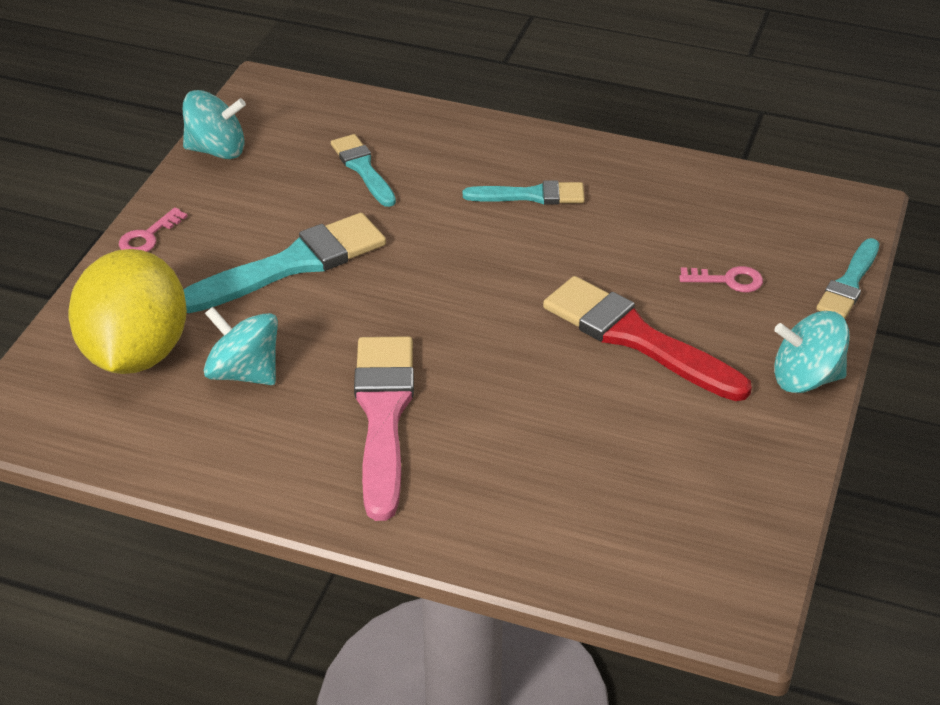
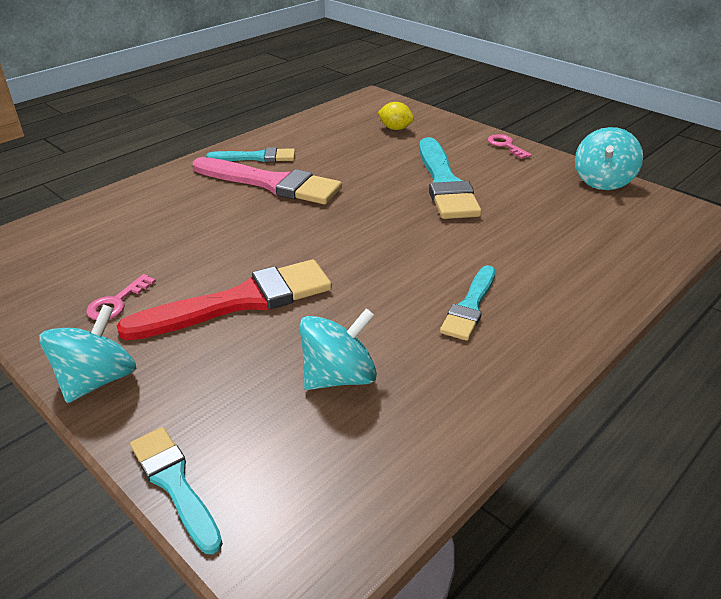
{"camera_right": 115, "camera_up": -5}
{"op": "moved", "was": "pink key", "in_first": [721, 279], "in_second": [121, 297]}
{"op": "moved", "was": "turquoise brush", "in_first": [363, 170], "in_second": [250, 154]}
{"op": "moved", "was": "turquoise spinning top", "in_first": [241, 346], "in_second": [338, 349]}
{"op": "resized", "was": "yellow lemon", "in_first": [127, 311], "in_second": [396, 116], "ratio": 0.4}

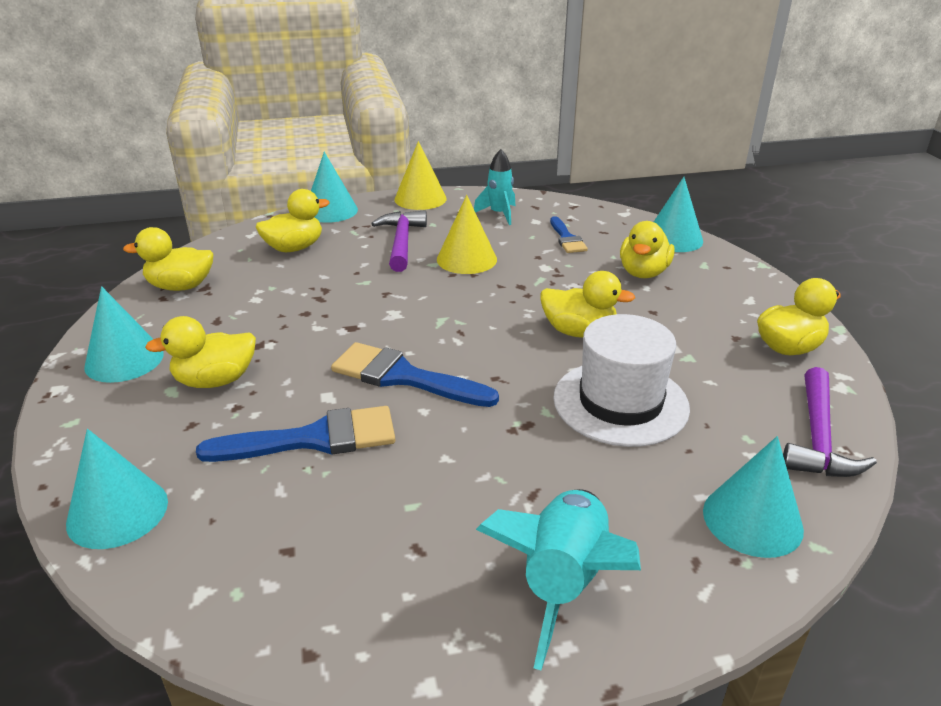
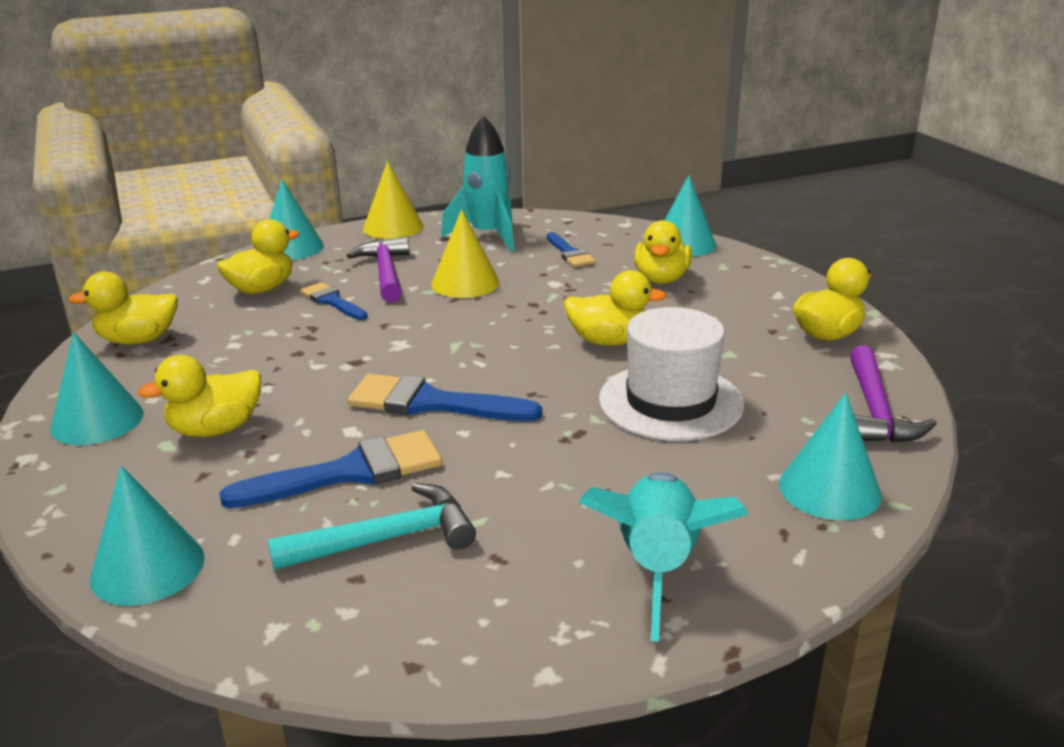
{"camera_right": -10, "camera_up": -5}
{"op": "added", "now": "turquoise hammer", "in_second": [372, 526]}
{"op": "added", "now": "blue brush", "in_second": [334, 301]}
{"op": "resized", "was": "turquoise rocket", "in_first": [494, 187], "in_second": [477, 183], "ratio": 1.58}

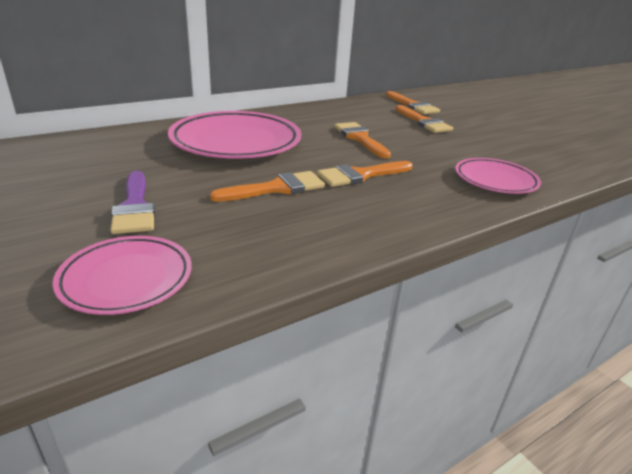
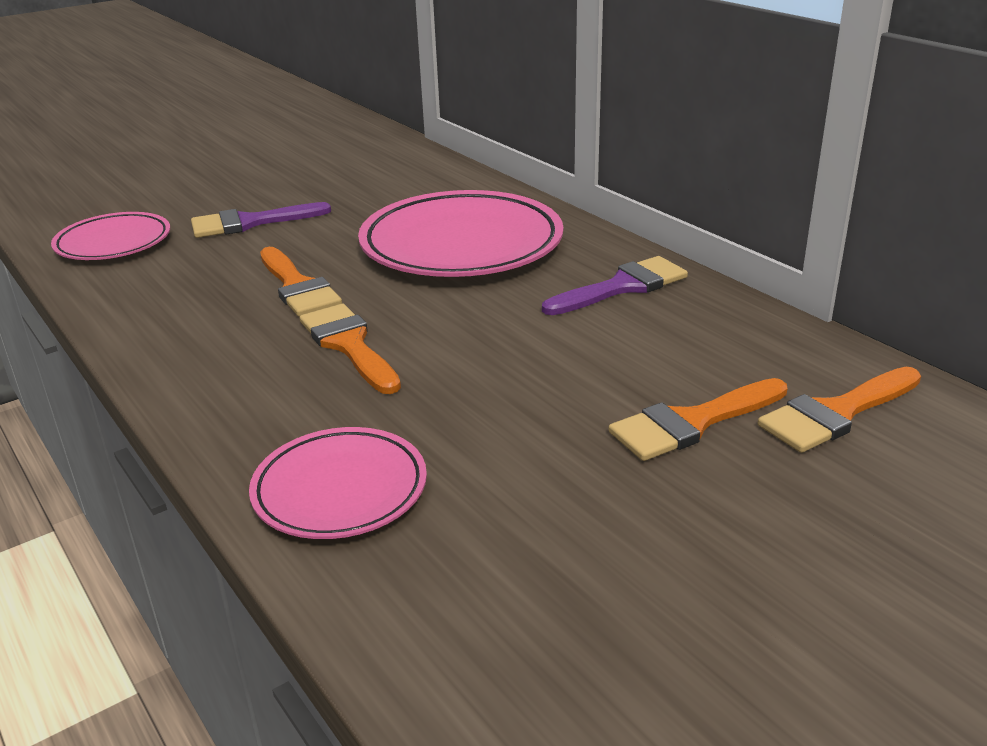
{"camera_right": 90, "camera_up": 0}
{"op": "added", "now": "purple brush", "in_second": [615, 285]}
{"op": "removed", "was": "orange brush", "in_first": [362, 140]}

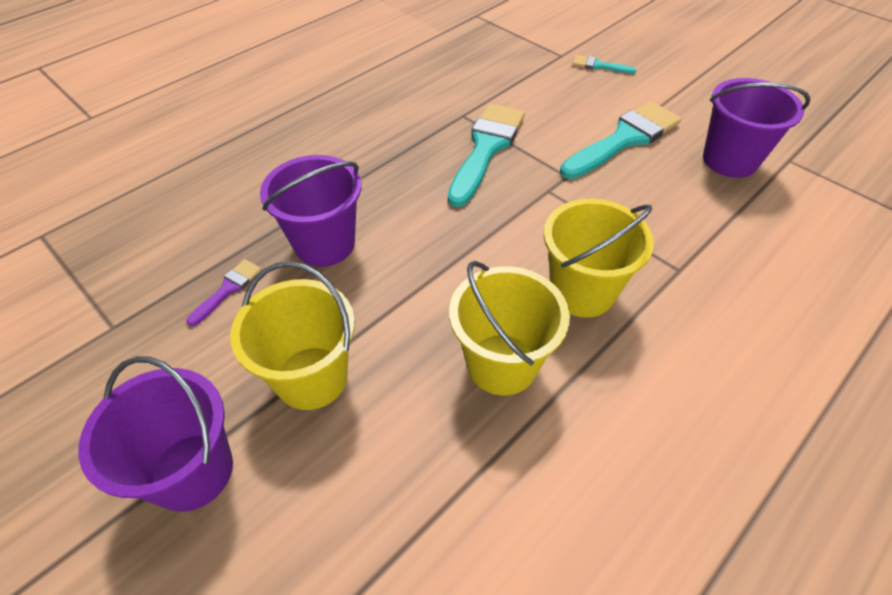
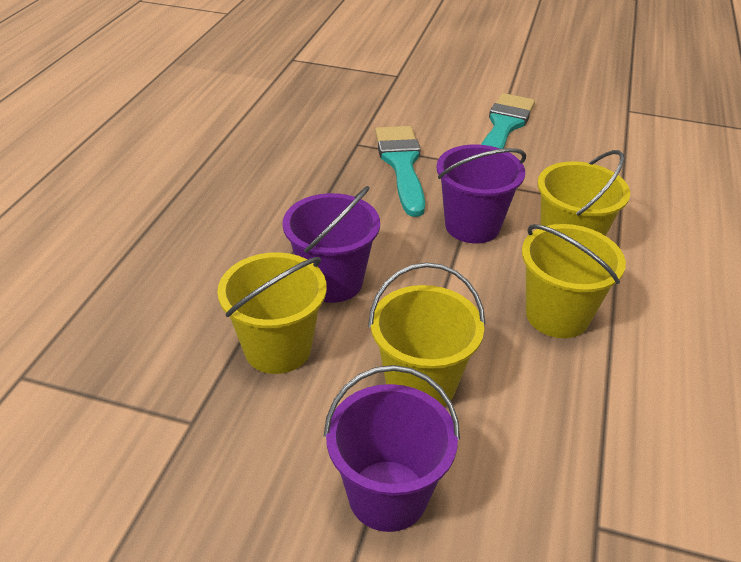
{"camera_right": -30, "camera_up": -10}
{"op": "replaced", "was": "purple brush", "now": "yellow bucket", "in_first": [224, 292], "in_second": [272, 313]}
{"op": "moved", "was": "purple bucket", "in_first": [756, 128], "in_second": [481, 194]}
{"op": "removed", "was": "turquoise brush", "in_first": [604, 64]}

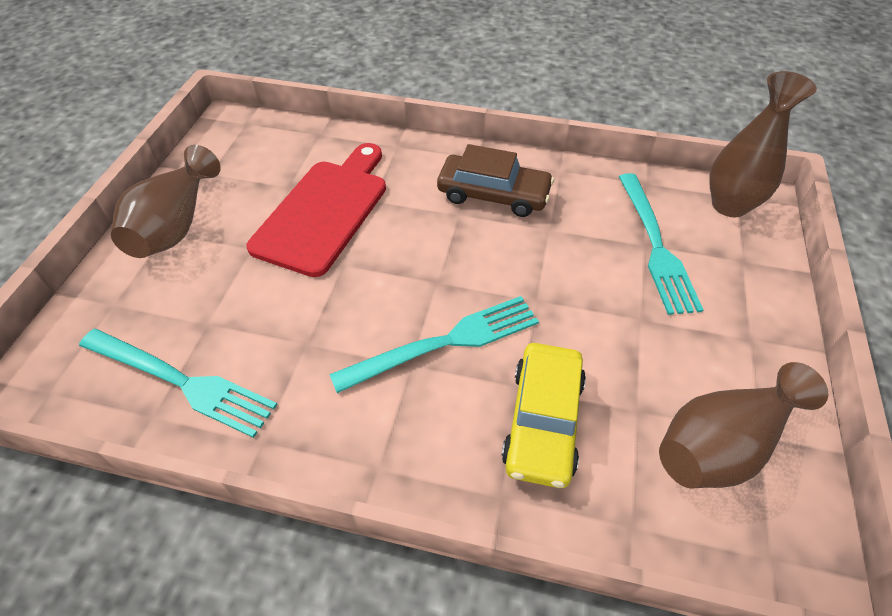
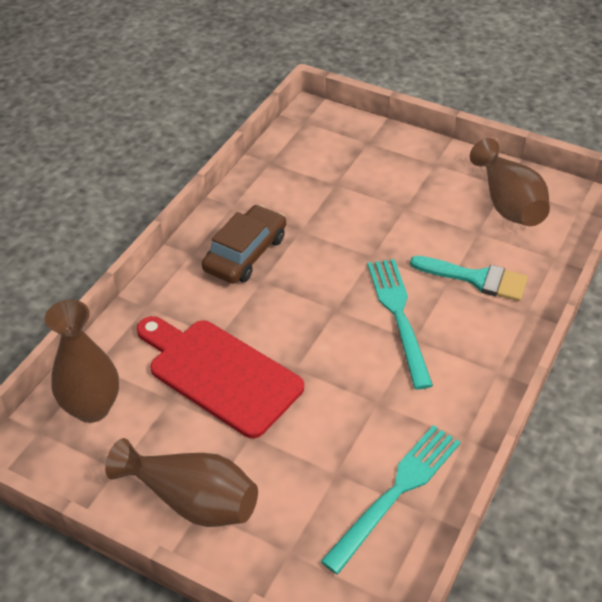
{"camera_right": -75, "camera_up": -5}
{"op": "moved", "was": "brown vase", "in_first": [763, 144], "in_second": [81, 361]}
{"op": "replaced", "was": "yellow car", "now": "turquoise brush", "in_first": [543, 415], "in_second": [469, 278]}
{"op": "removed", "was": "turquoise fork", "in_first": [661, 244]}

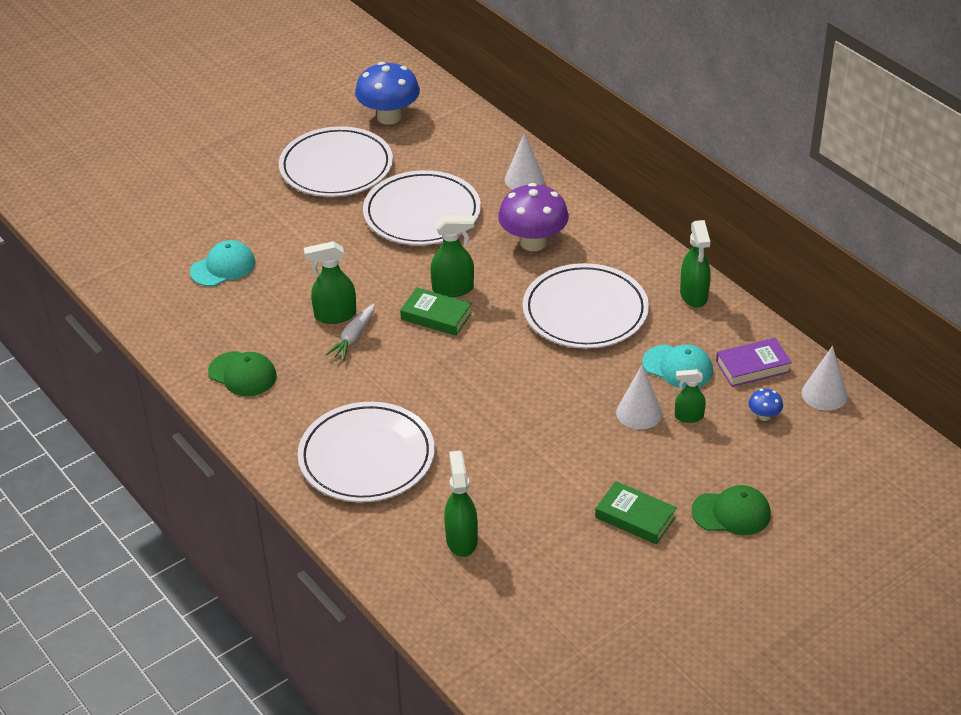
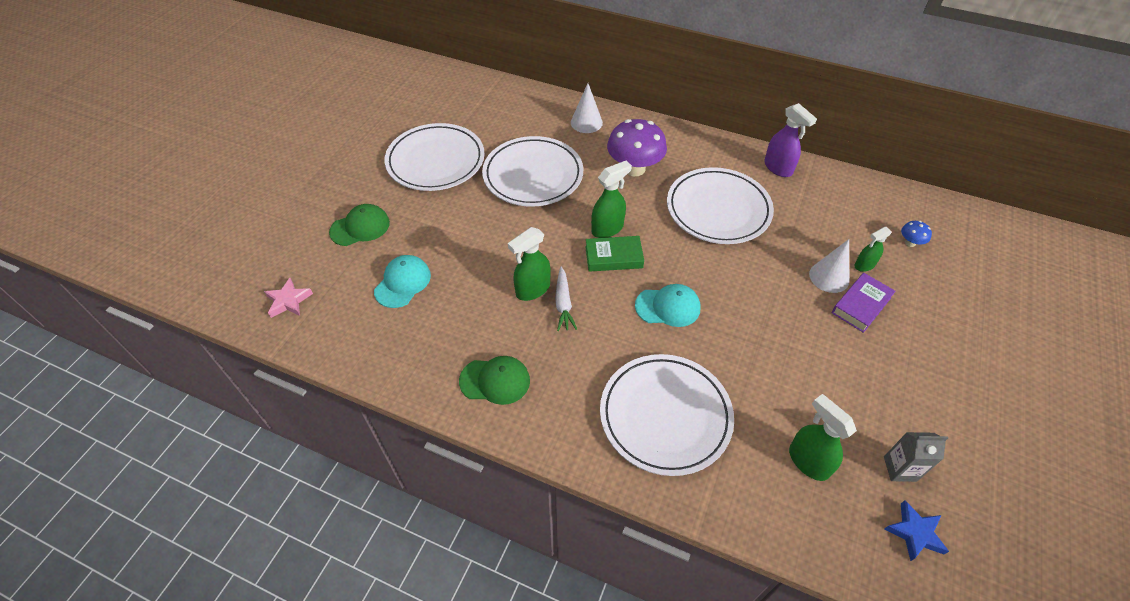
{"camera_right": -30, "camera_up": 10}
{"op": "added", "now": "pink star", "in_second": [288, 298]}
{"op": "moved", "was": "green cap", "in_first": [731, 510], "in_second": [359, 225]}
{"op": "moved", "was": "turquoise cap", "in_first": [677, 366], "in_second": [667, 305]}
{"op": "recoloured", "was": "green spray bottle", "now": "purple spray bottle", "in_first": [695, 264], "in_second": [790, 140]}
{"op": "moved", "was": "purple book", "in_first": [754, 362], "in_second": [864, 303]}
{"op": "added", "now": "grey carton", "in_second": [916, 457]}
{"op": "added", "now": "blue star", "in_second": [917, 530]}
{"op": "removed", "was": "blue mushroom", "in_first": [387, 93]}
{"op": "removed", "was": "green book", "in_first": [636, 512]}
{"op": "removed", "was": "white cone", "in_first": [825, 378]}

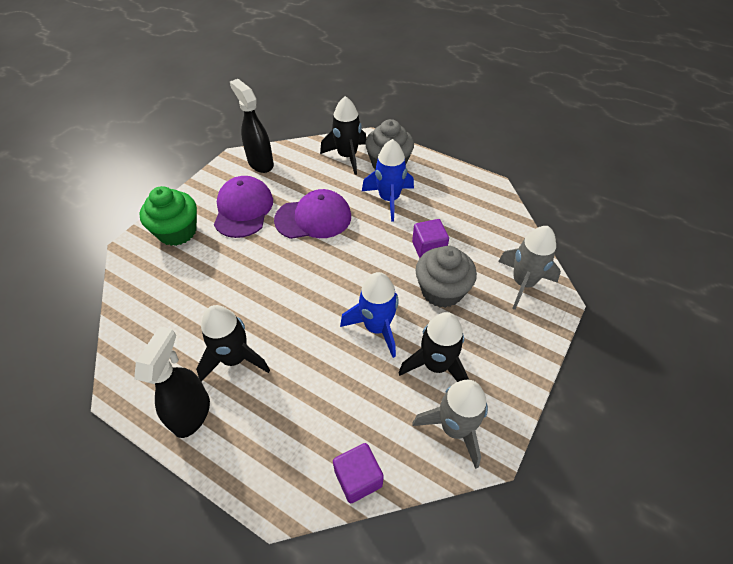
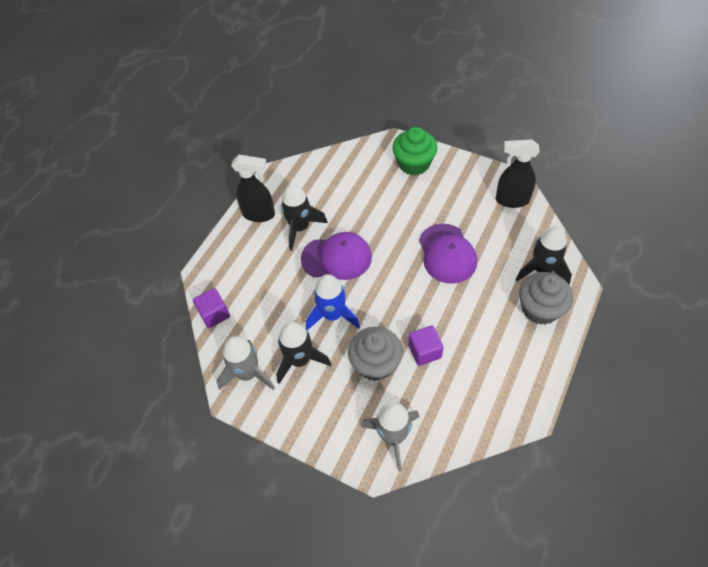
{"camera_right": 90, "camera_up": 5}
{"op": "moved", "was": "purple cap", "in_first": [243, 207], "in_second": [336, 256]}
{"op": "turned", "was": "black spray bottle", "in_first": [252, 126], "in_second": [518, 173], "clockwise": -135}
{"op": "removed", "was": "blue rocket", "in_first": [388, 180]}

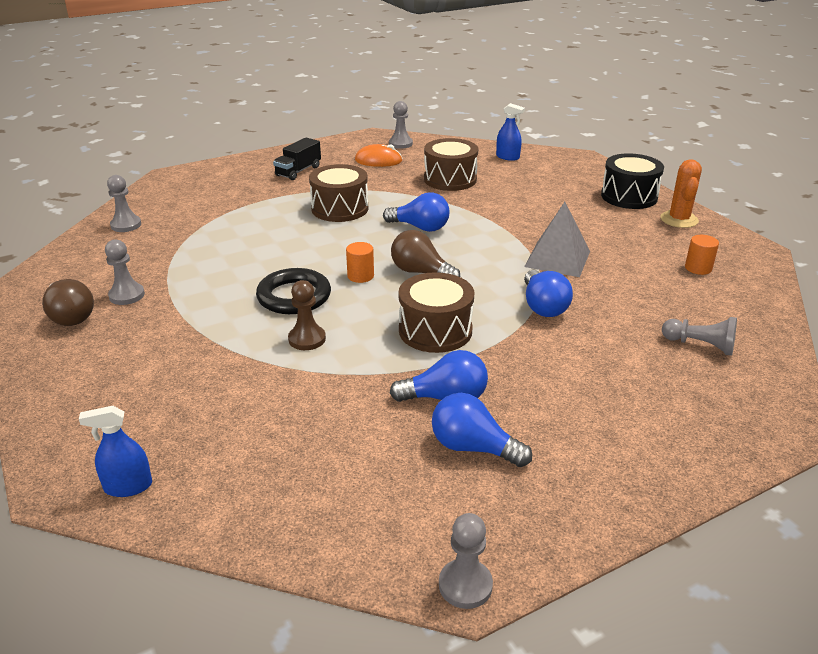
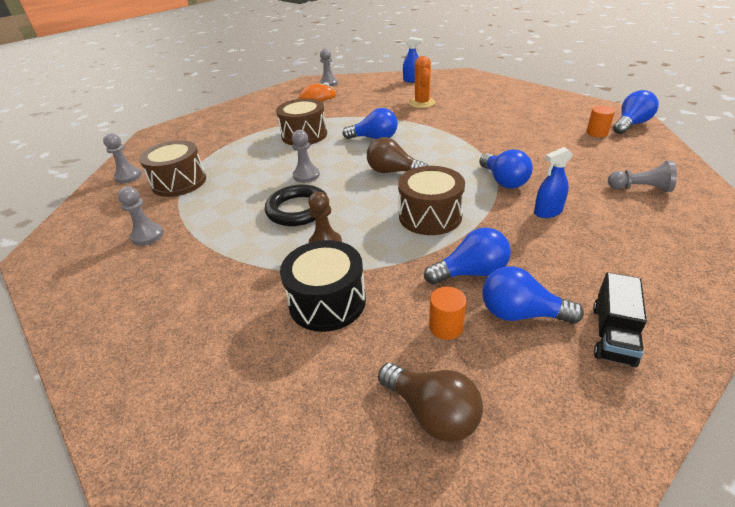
{"camera_right": -10, "camera_up": 5}
{"op": "moved", "was": "brown drum", "in_first": [451, 164], "in_second": [172, 168]}
{"op": "moved", "was": "black drum", "in_first": [632, 181], "in_second": [323, 286]}
{"op": "moved", "was": "grey pawn", "in_first": [466, 561], "in_second": [306, 156]}
{"op": "moved", "was": "brown light bulb", "in_first": [68, 302], "in_second": [430, 402]}
{"op": "moved", "was": "orange cactus", "in_first": [681, 193], "in_second": [422, 82]}
{"op": "moved", "was": "orange cylinder", "in_first": [360, 262], "in_second": [447, 313]}
{"op": "moved", "was": "blue spray bottle", "in_first": [115, 451], "in_second": [553, 182]}
{"op": "moved", "was": "black truck", "in_first": [297, 159], "in_second": [620, 320]}
{"op": "added", "now": "blue light bulb", "in_second": [636, 112]}
{"op": "removed", "was": "grey pyramid", "in_first": [557, 239]}

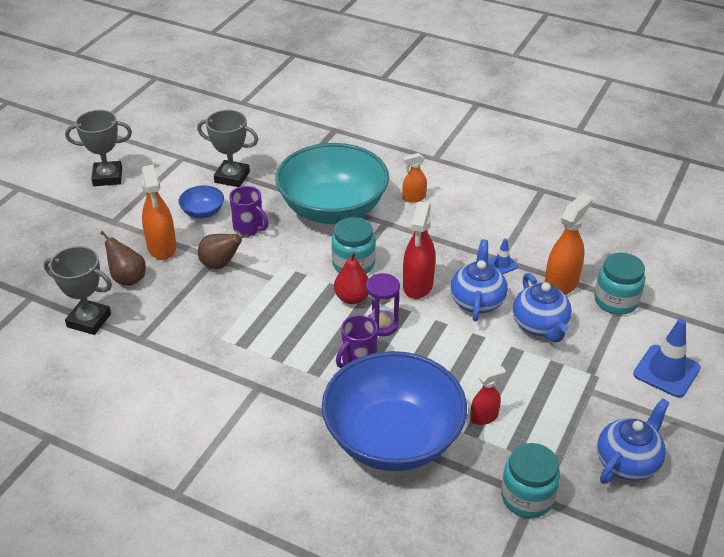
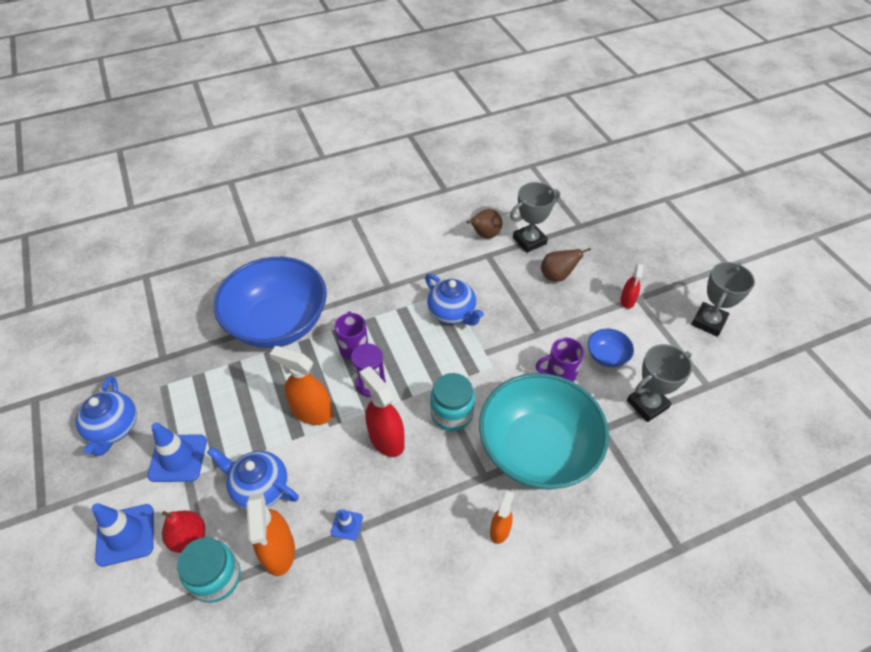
{"camera_right": 130, "camera_up": 10}
{"op": "added", "now": "blue traffic cone", "in_second": [177, 452]}
{"op": "moved", "was": "red pear", "in_first": [351, 278], "in_second": [183, 532]}
{"op": "moved", "was": "orange spray bottle", "in_first": [159, 212], "in_second": [301, 385]}
{"op": "moved", "was": "blue teapot", "in_first": [479, 280], "in_second": [454, 300]}
{"op": "moved", "was": "brown pear", "in_first": [223, 251], "in_second": [484, 224]}
{"op": "moved", "was": "red spray bottle", "in_first": [488, 395], "in_second": [631, 286]}
{"op": "removed", "was": "turquoise jar", "in_first": [530, 480]}

